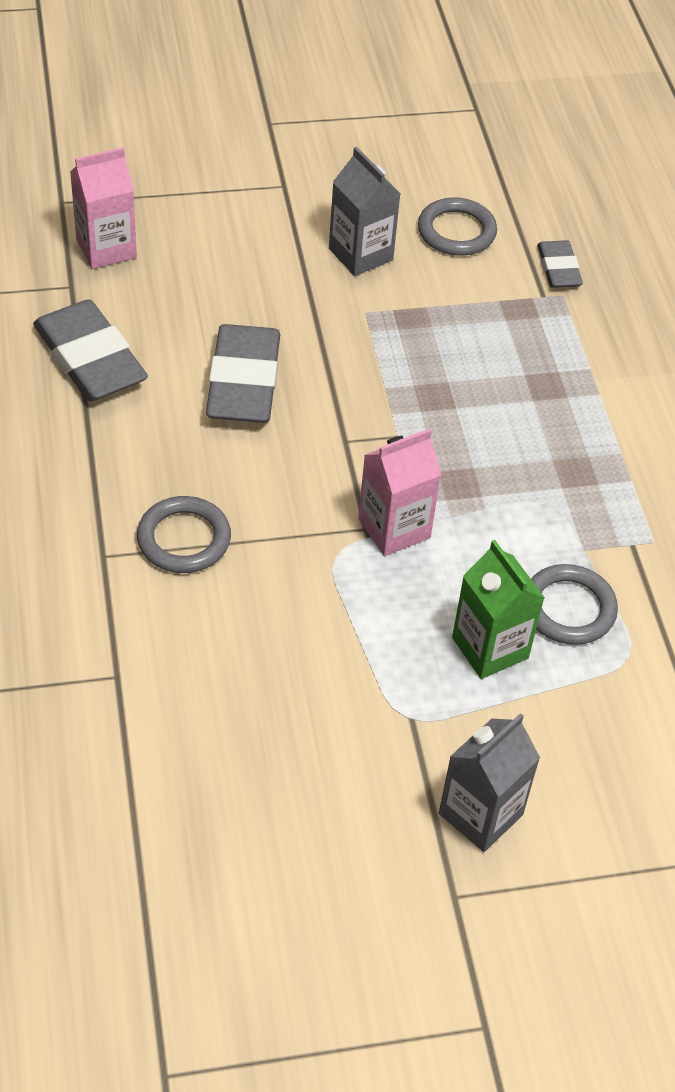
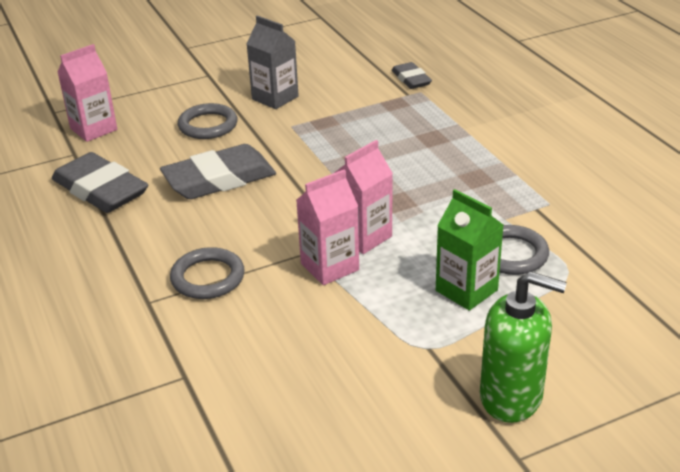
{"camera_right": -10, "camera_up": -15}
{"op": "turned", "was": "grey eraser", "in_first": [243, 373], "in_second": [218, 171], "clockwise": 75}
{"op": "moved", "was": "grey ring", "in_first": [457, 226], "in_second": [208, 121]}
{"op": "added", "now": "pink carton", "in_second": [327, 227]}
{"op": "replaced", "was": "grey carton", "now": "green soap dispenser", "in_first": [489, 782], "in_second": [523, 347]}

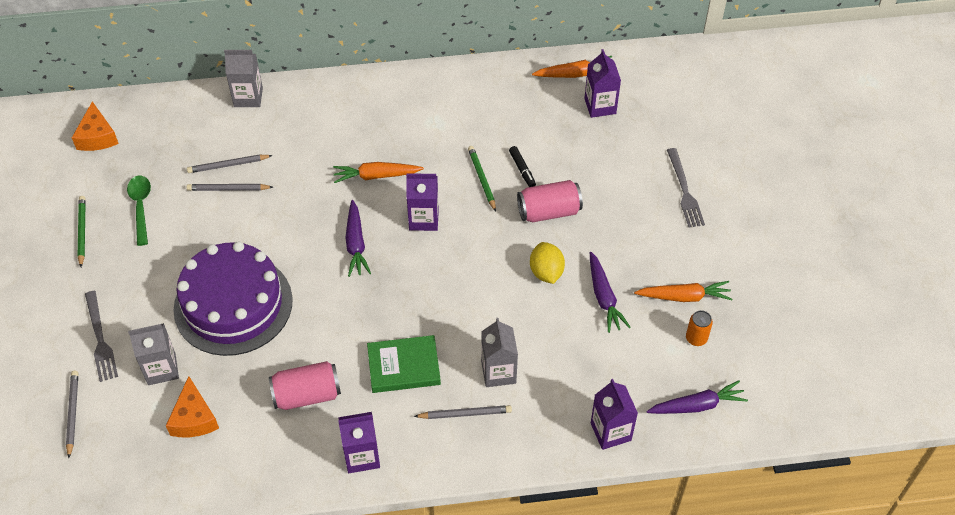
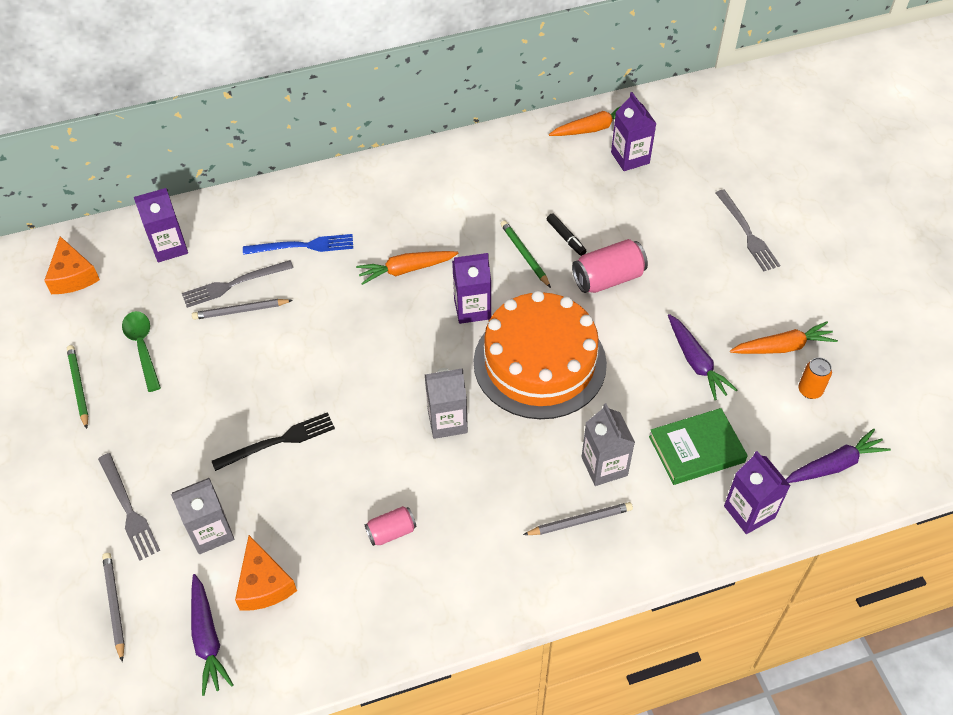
{"camera_right": -10, "camera_up": 0}
{"op": "moved", "was": "purple carton", "in_first": [359, 442], "in_second": [161, 225]}
{"op": "replaced", "was": "grey pencil", "now": "grey fork", "in_first": [230, 163], "in_second": [237, 284]}
{"op": "moved", "was": "purple carrot", "in_first": [358, 238], "in_second": [212, 635]}
{"op": "replaced", "was": "purple cake", "now": "black fork", "in_first": [233, 298], "in_second": [273, 441]}
{"op": "added", "now": "blue fork", "in_second": [298, 244]}
{"op": "resized", "was": "pink can", "in_first": [305, 385], "in_second": [391, 526], "ratio": 0.59}
{"op": "moved", "was": "grey carton", "in_first": [243, 78], "in_second": [446, 403]}
{"op": "added", "now": "orange cake", "in_second": [540, 355]}
{"op": "moved", "was": "green book", "in_first": [404, 364], "in_second": [698, 446]}
{"op": "removed", "was": "yellow lemon", "in_first": [547, 263]}

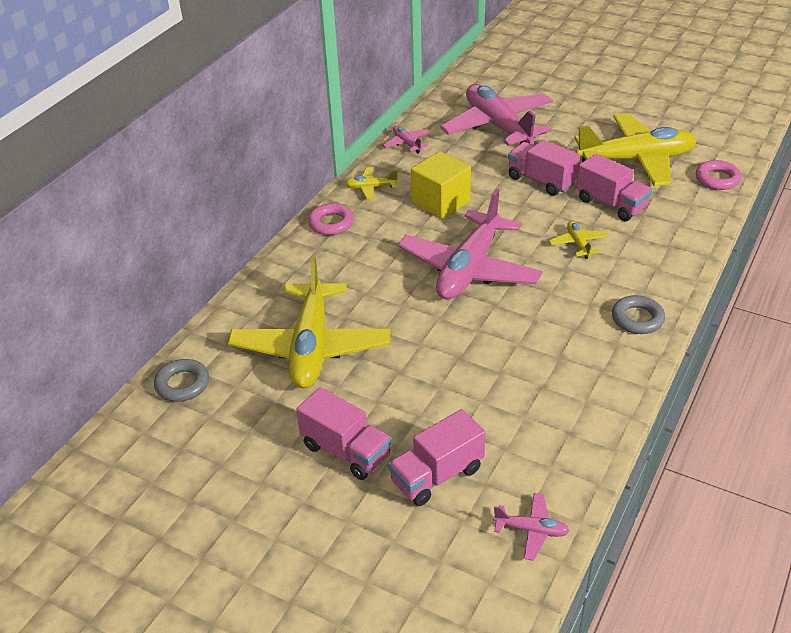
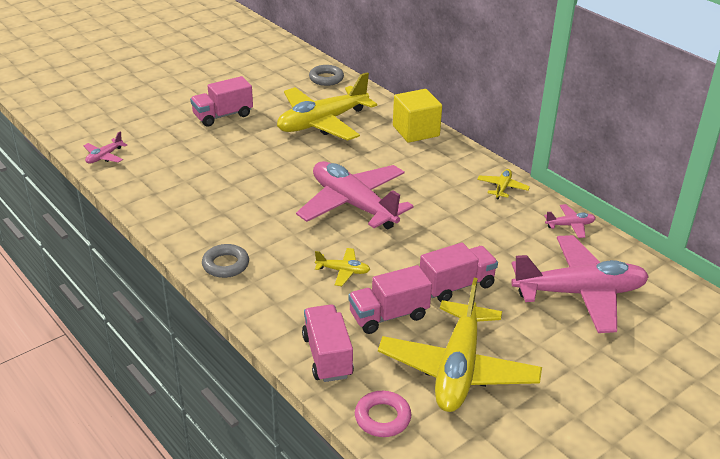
{"camera_right": 110, "camera_up": -5}
{"op": "turned", "was": "yellow plane", "in_first": [309, 321], "in_second": [327, 106], "clockwise": -60}
{"op": "moved", "was": "pink truck", "in_first": [437, 457], "in_second": [328, 343]}
{"op": "moved", "was": "yellow cube", "in_first": [441, 185], "in_second": [417, 116]}
{"op": "removed", "was": "pink ring", "in_first": [331, 219]}

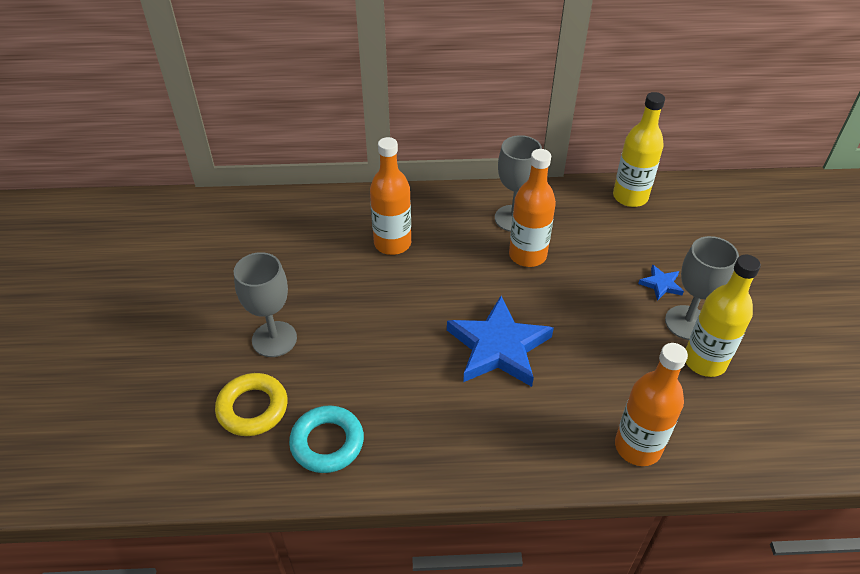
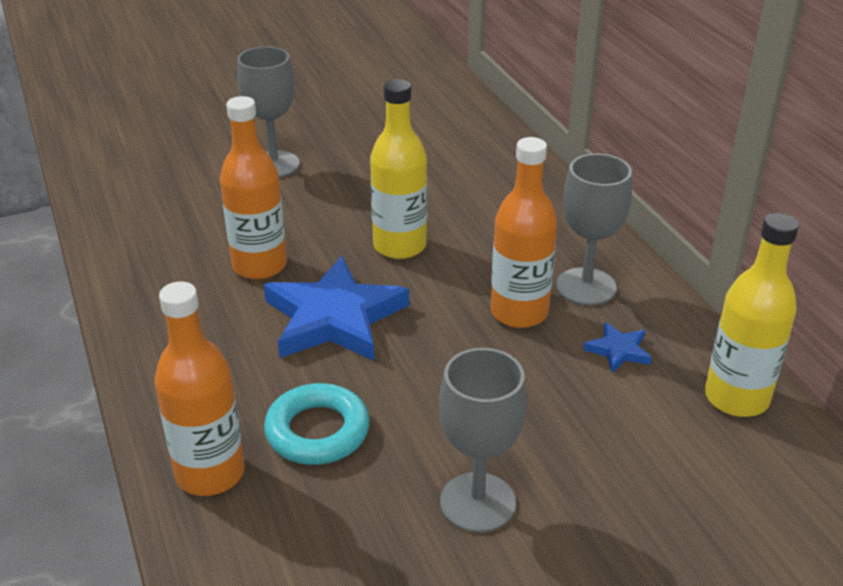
{"camera_right": 70, "camera_up": -10}
{"op": "moved", "was": "orange bottle", "in_first": [390, 196], "in_second": [253, 188]}
{"op": "moved", "was": "turquoise ring", "in_first": [326, 439], "in_second": [317, 424]}
{"op": "moved", "was": "yellow bottle", "in_first": [723, 316], "in_second": [398, 169]}
{"op": "moved", "was": "blue star", "in_first": [661, 282], "in_second": [617, 347]}
{"op": "removed", "was": "yellow ring", "in_first": [251, 404]}

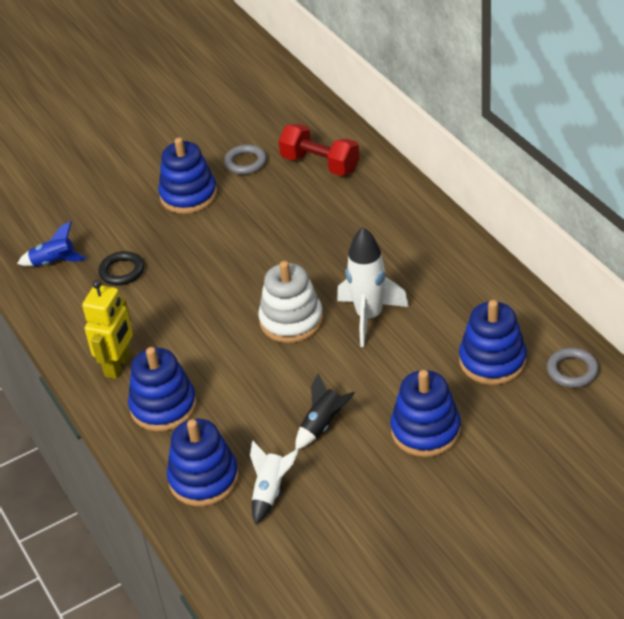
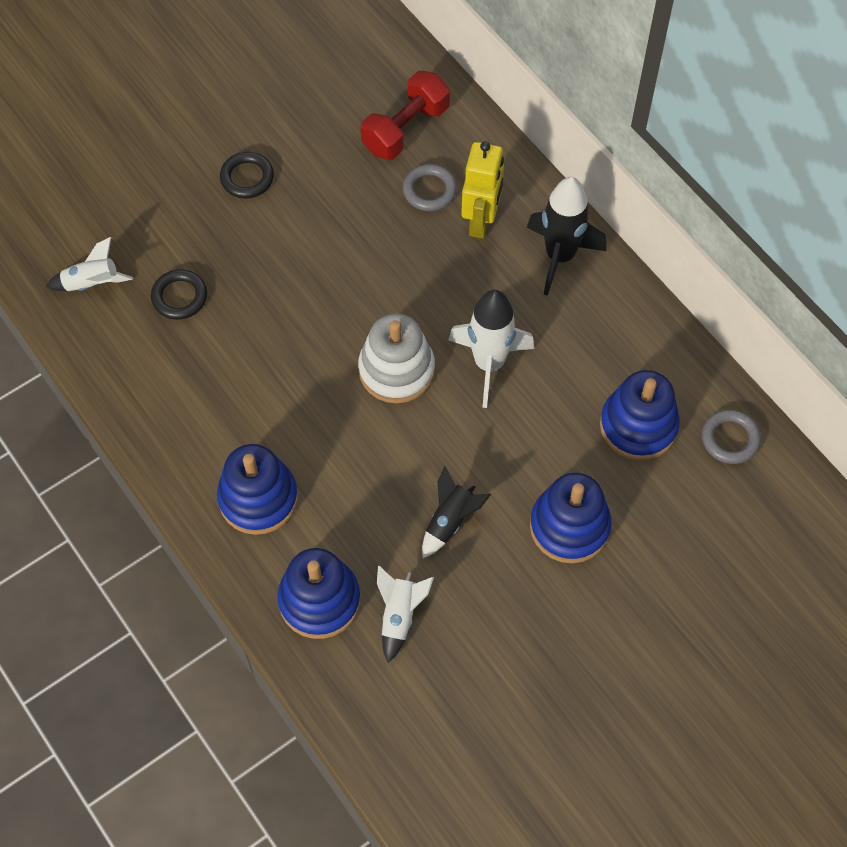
{"camera_right": -10, "camera_up": 20}
{"op": "recoloured", "was": "blue rocket", "now": "white rocket", "in_first": [52, 243], "in_second": [89, 264]}
{"op": "replaced", "was": "blue stacking toy", "now": "black ring", "in_first": [187, 176], "in_second": [247, 175]}
{"op": "turned", "was": "red dumbbell", "in_first": [319, 149], "in_second": [405, 115], "clockwise": -75}
{"op": "moved", "was": "grey ring", "in_first": [245, 160], "in_second": [430, 187]}
{"op": "moved", "was": "yellow robot", "in_first": [107, 329], "in_second": [482, 190]}
{"op": "added", "now": "black rocket", "in_second": [567, 236]}

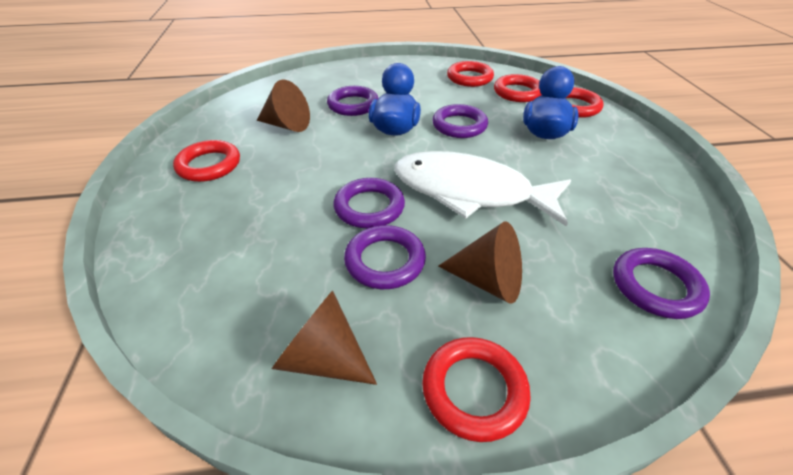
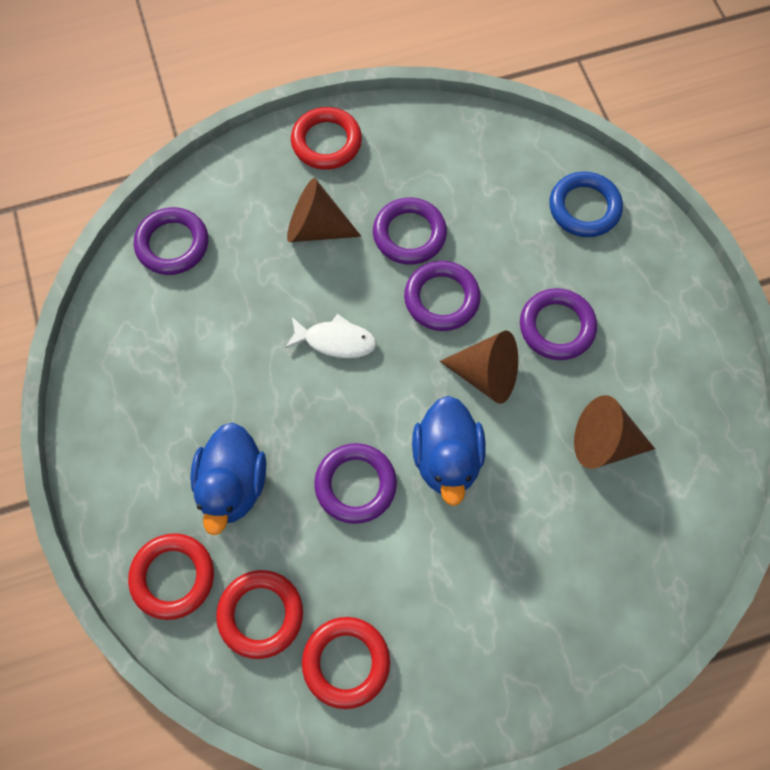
{"camera_right": 170, "camera_up": 25}
{"op": "resized", "was": "white fish", "in_first": [482, 189], "in_second": [331, 336], "ratio": 0.45}
{"op": "moved", "was": "brown cone", "in_first": [324, 338], "in_second": [479, 367]}
{"op": "moved", "was": "purple ring", "in_first": [352, 101], "in_second": [558, 324]}
{"op": "added", "now": "blue ring", "in_second": [586, 204]}
{"op": "removed", "was": "red ring", "in_first": [206, 161]}

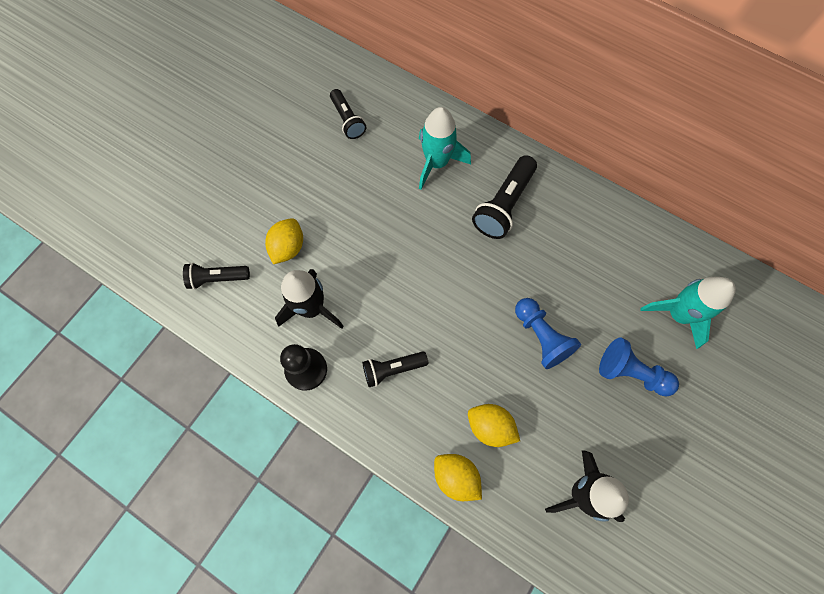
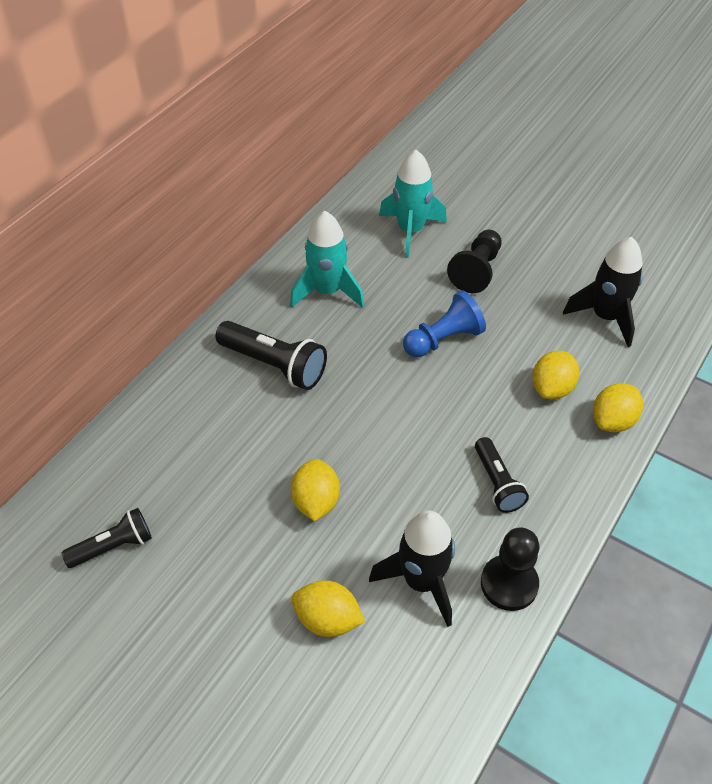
{"camera_right": -90, "camera_up": -20}
{"op": "moved", "was": "turquoise rocket", "in_first": [445, 148], "in_second": [327, 259]}
{"op": "added", "now": "yellow lemon", "in_second": [315, 490]}
{"op": "recoloured", "was": "blue pawn", "now": "black pawn", "in_first": [639, 366], "in_second": [474, 261]}
{"op": "removed", "was": "black flashlight", "in_first": [216, 276]}

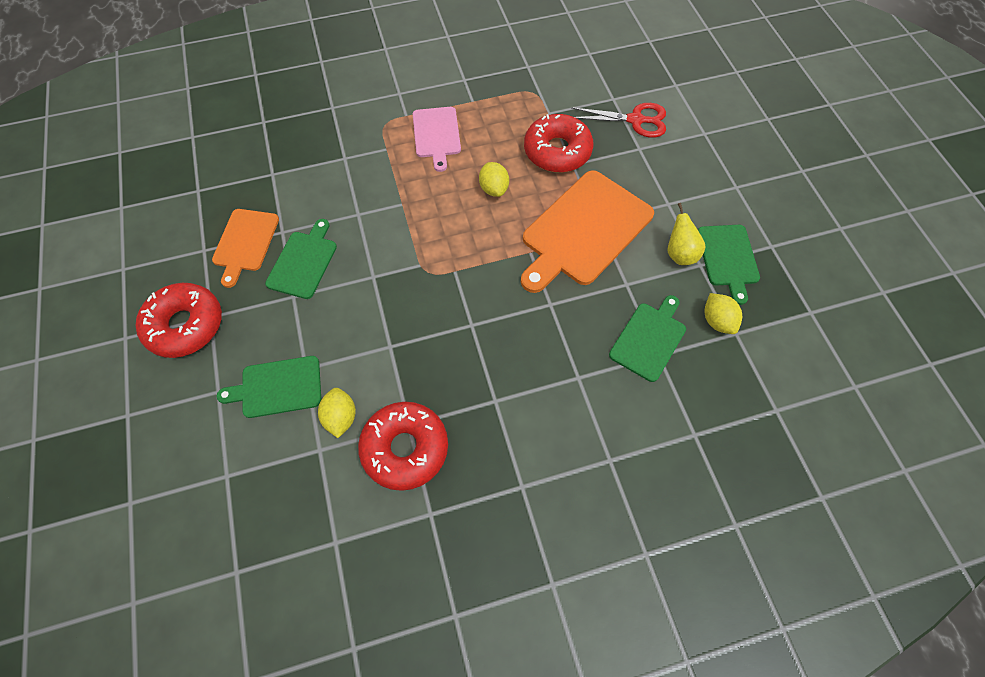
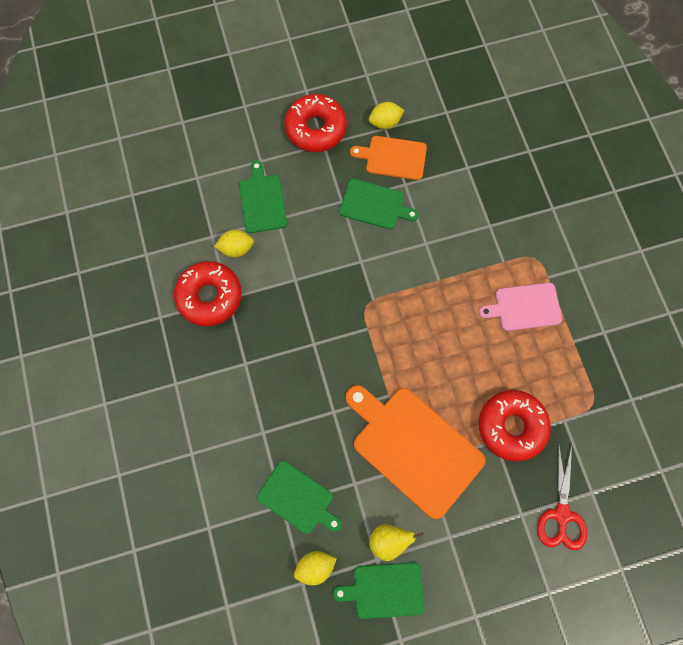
{"camera_right": 90, "camera_up": 10}
{"op": "moved", "was": "yellow lemon", "in_first": [494, 179], "in_second": [386, 115]}

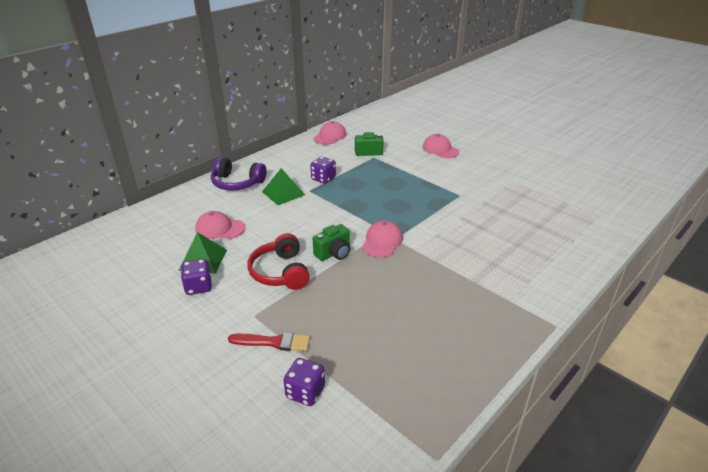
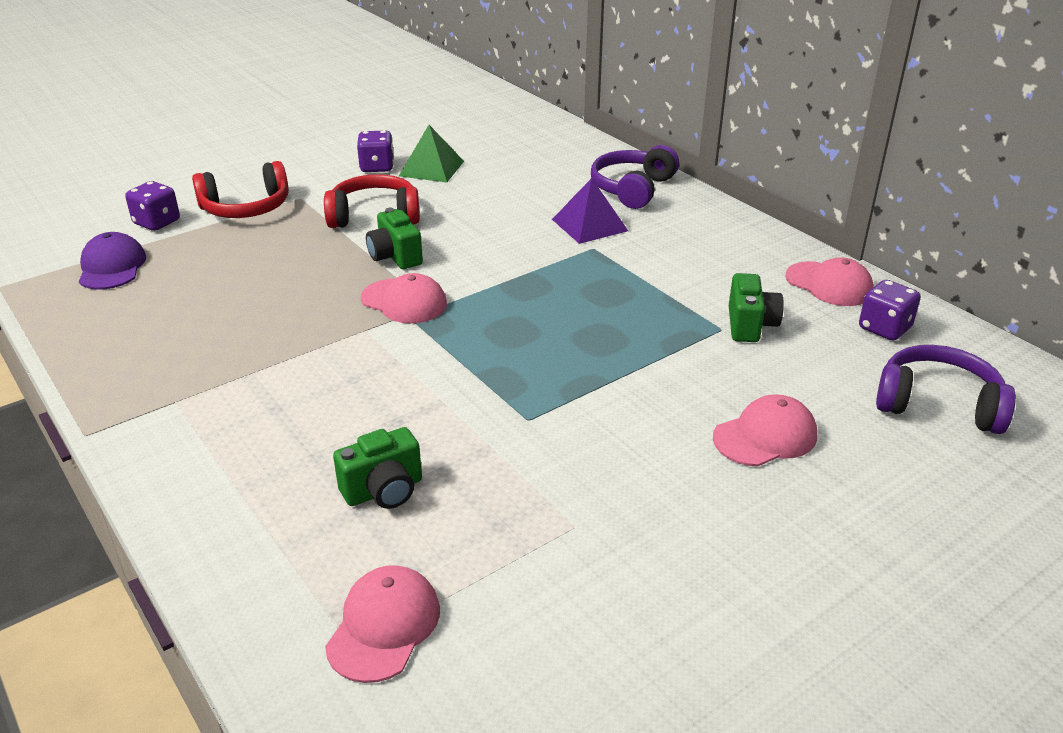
{"camera_right": 100, "camera_up": 0}
{"op": "added", "now": "purple cap", "in_second": [112, 260]}
{"op": "replaced", "was": "red brush", "now": "red headphones", "in_first": [269, 341], "in_second": [240, 189]}
{"op": "moved", "was": "pink cap", "in_first": [220, 225], "in_second": [382, 624]}
{"op": "added", "now": "green camera", "in_second": [377, 468]}
{"op": "recoloured", "was": "green pyramid", "now": "purple pyramid", "in_first": [283, 186], "in_second": [590, 211]}
{"op": "moved", "was": "purple dice", "in_first": [323, 170], "in_second": [890, 310]}
{"op": "added", "now": "purple headphones", "in_second": [946, 389]}

